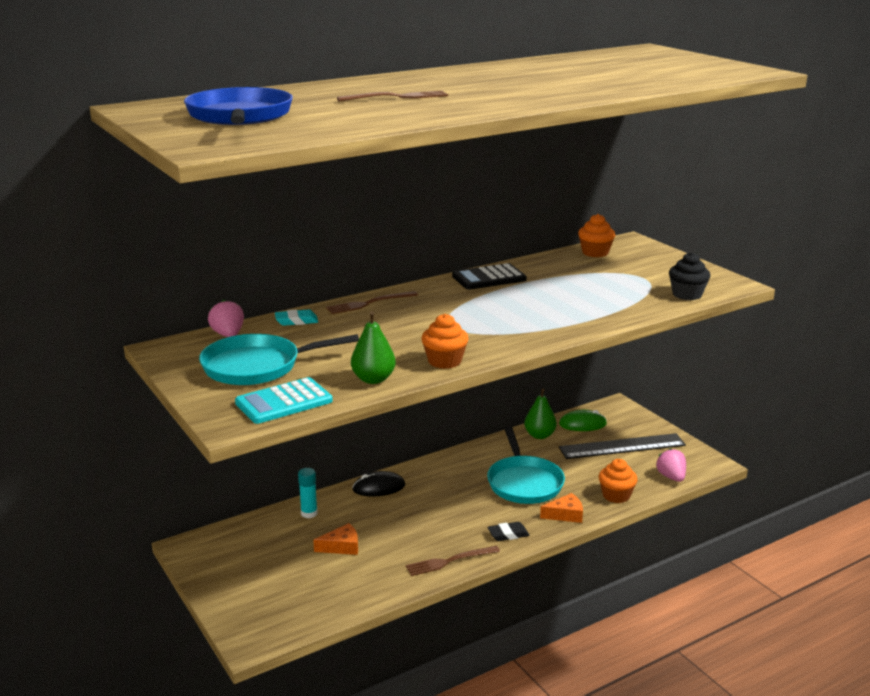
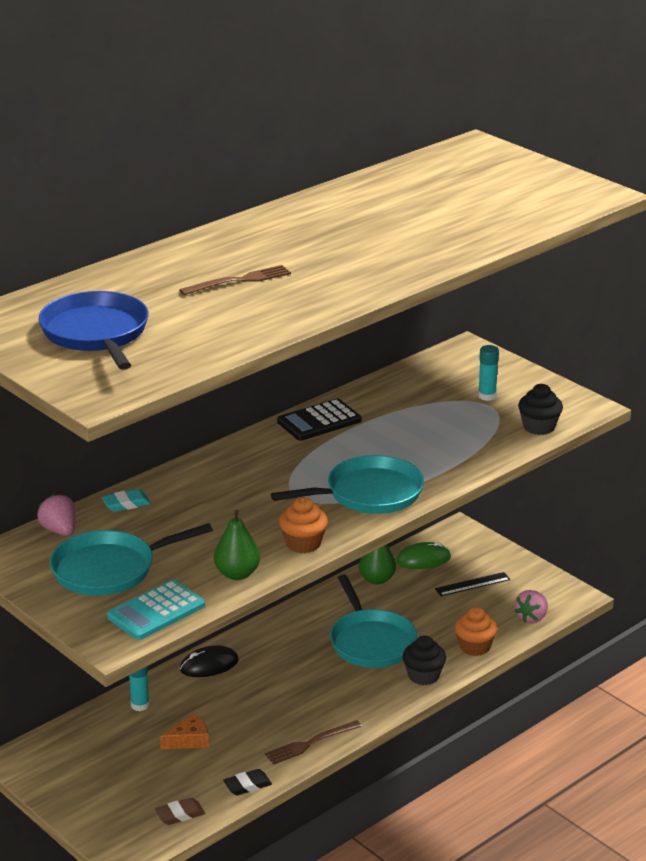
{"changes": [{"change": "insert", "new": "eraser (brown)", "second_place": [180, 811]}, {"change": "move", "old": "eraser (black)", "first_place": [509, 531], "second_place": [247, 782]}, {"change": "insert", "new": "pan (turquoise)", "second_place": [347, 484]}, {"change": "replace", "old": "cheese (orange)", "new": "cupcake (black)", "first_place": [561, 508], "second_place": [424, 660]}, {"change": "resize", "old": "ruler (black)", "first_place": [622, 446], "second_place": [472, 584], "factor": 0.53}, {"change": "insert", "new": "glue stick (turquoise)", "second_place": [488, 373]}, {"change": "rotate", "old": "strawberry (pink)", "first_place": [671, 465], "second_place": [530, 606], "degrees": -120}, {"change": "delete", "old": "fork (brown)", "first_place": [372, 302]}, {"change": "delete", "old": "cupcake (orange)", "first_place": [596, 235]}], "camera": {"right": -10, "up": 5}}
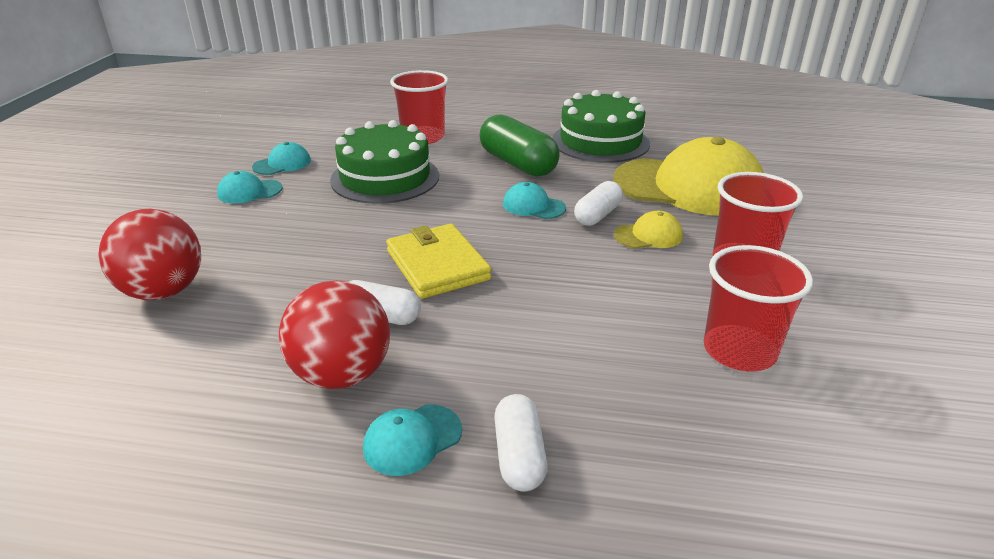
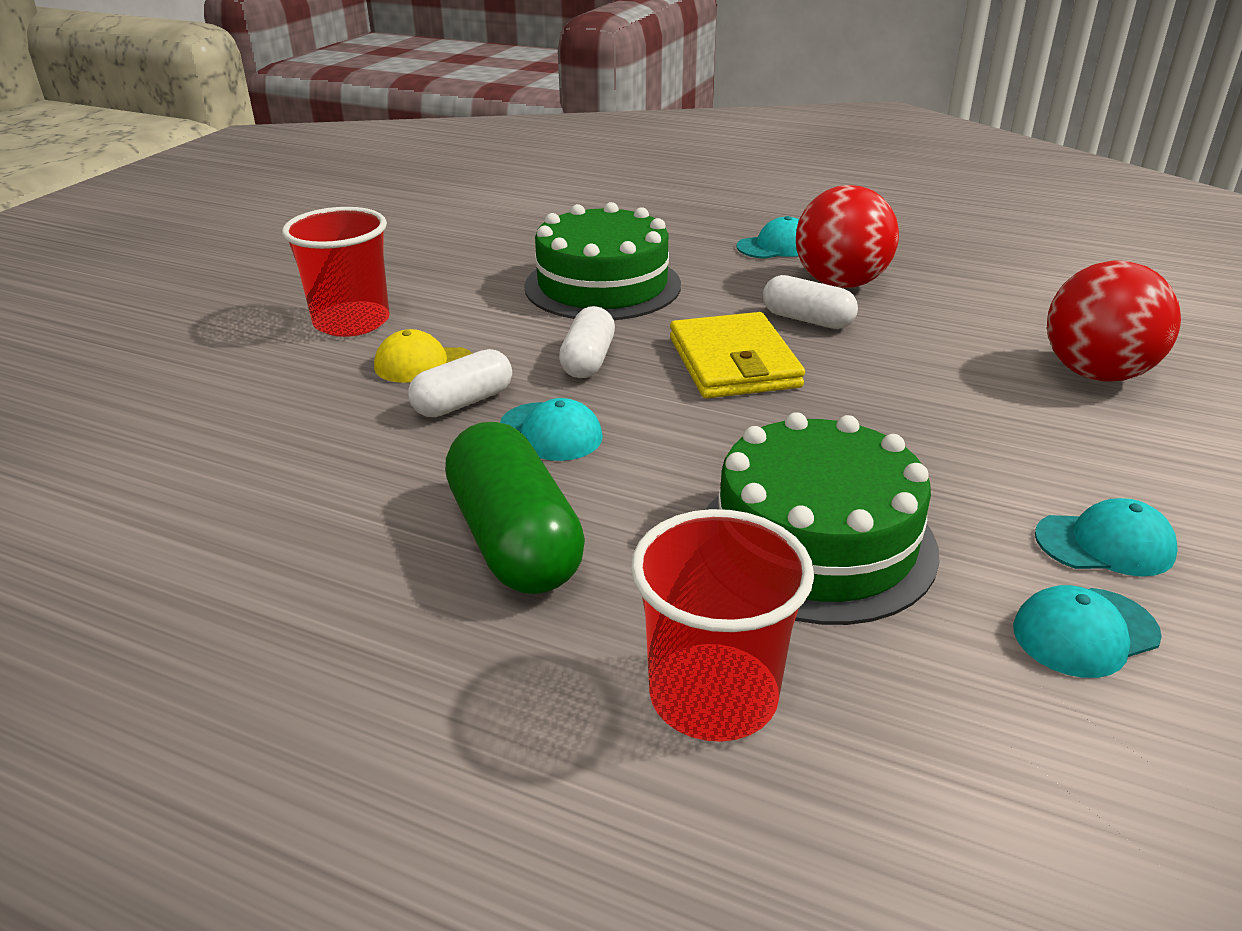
{"changes": [{"change": "move", "old": "cake (green)", "first_place": [601, 126], "second_place": [602, 261]}, {"change": "move", "old": "capsule (white)", "first_place": [521, 443], "second_place": [587, 342]}, {"change": "delete", "old": "cap (yellow)", "first_place": [688, 176]}, {"change": "delete", "old": "cup (red)", "first_place": [758, 308]}], "camera": {"right": -165, "up": 0}}
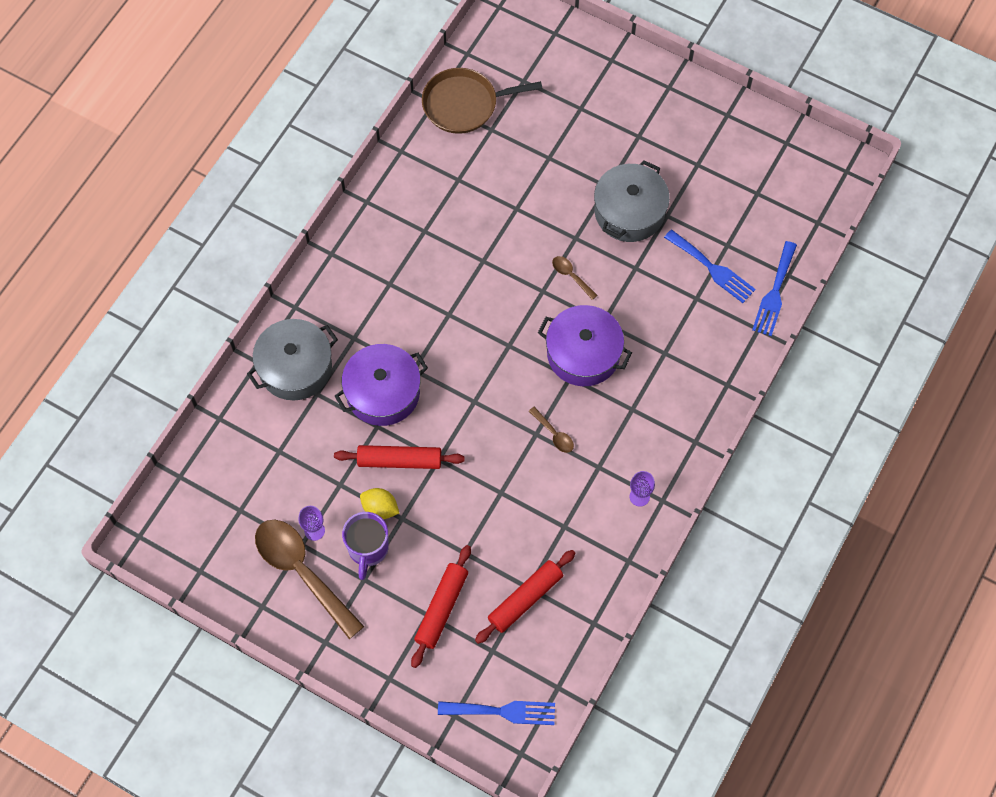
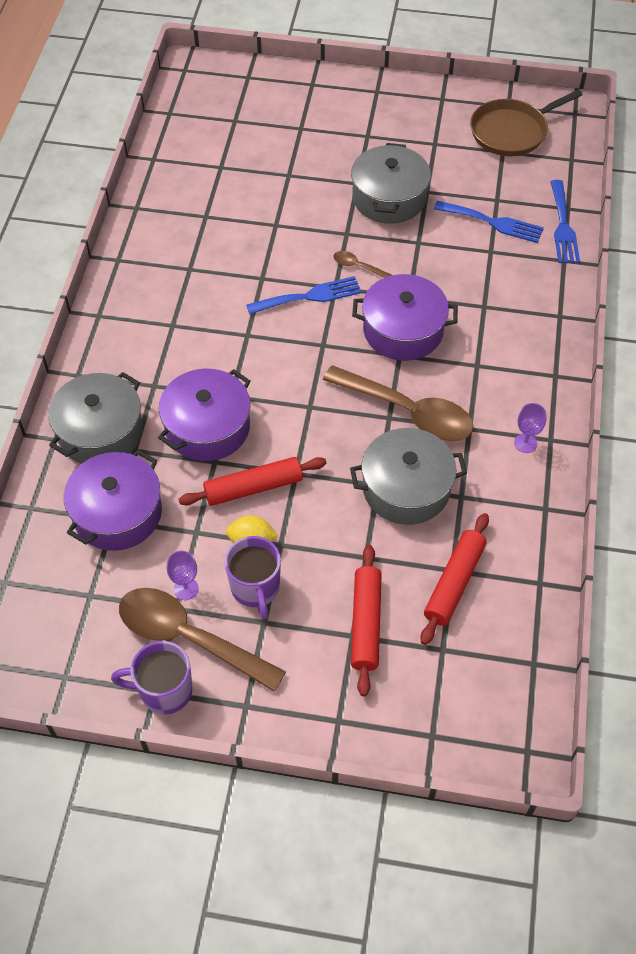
{"changes": [{"change": "insert", "new": "pot (purple)", "second_place": [113, 500]}, {"change": "insert", "new": "mug (purple)", "second_place": [151, 678]}, {"change": "move", "old": "fork (blue)", "first_place": [496, 713], "second_place": [304, 295]}, {"change": "resize", "old": "spoon (brown)", "first_place": [551, 430], "second_place": [398, 403], "factor": 2.35}, {"change": "insert", "new": "pot (grey)", "second_place": [408, 476]}, {"change": "move", "old": "pan (brown)", "first_place": [482, 101], "second_place": [526, 123]}], "camera": {"right": -20, "up": -10}}
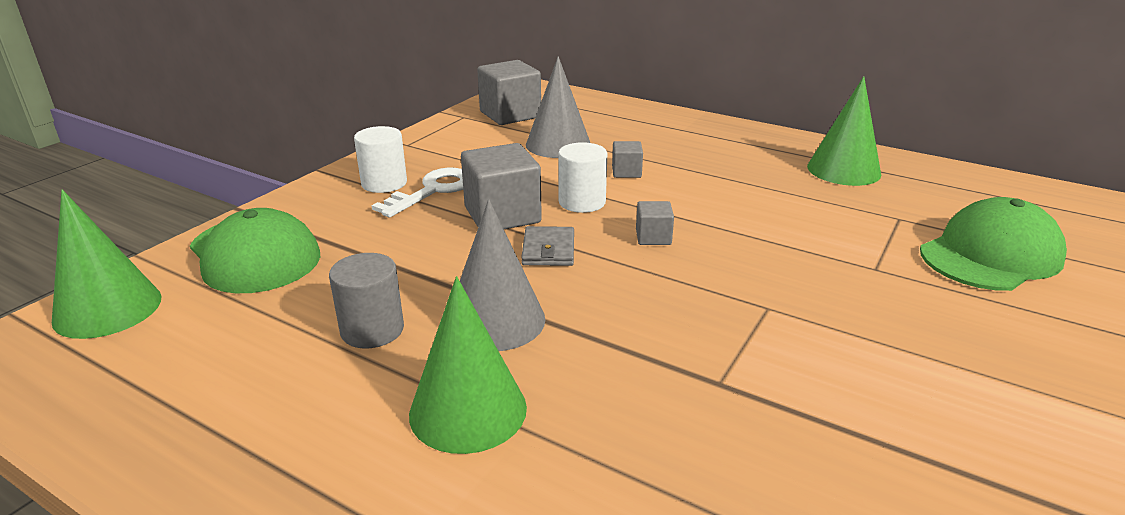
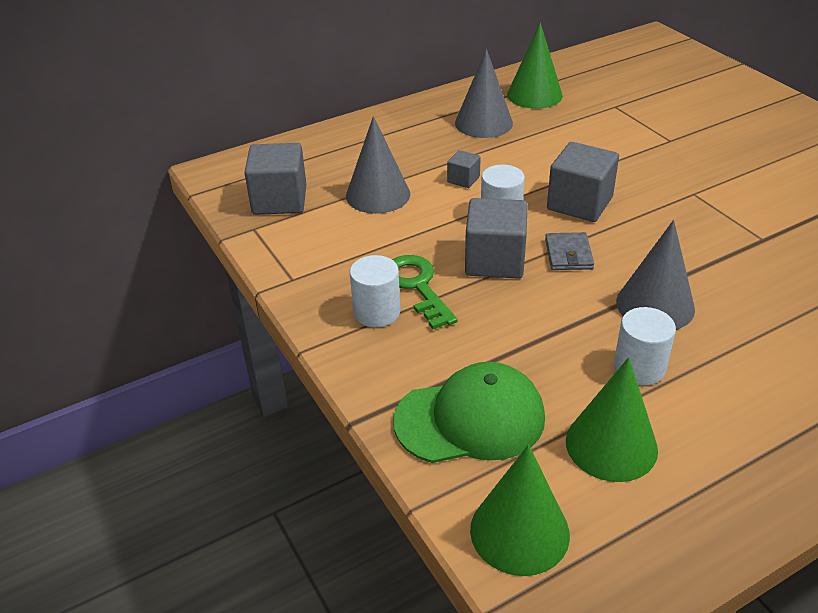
{"changes": [{"change": "recolor", "old": "key (white)", "new": "key (green)", "first_place": [417, 192], "second_place": [425, 292]}, {"change": "insert", "new": "cone (grey)", "second_place": [484, 93]}, {"change": "rotate", "old": "wallet (grey)", "first_place": [547, 246], "second_place": [569, 251], "degrees": 60}, {"change": "resize", "old": "cube (grey)", "first_place": [655, 223], "second_place": [583, 182], "factor": 2.0}, {"change": "move", "old": "cone (green)", "first_place": [468, 365], "second_place": [612, 419]}, {"change": "recolor", "old": "cylinder (grey)", "new": "cylinder (white)", "first_place": [366, 301], "second_place": [645, 346]}, {"change": "delete", "old": "cap (green)", "first_place": [993, 244]}], "camera": {"right": -60, "up": 10}}
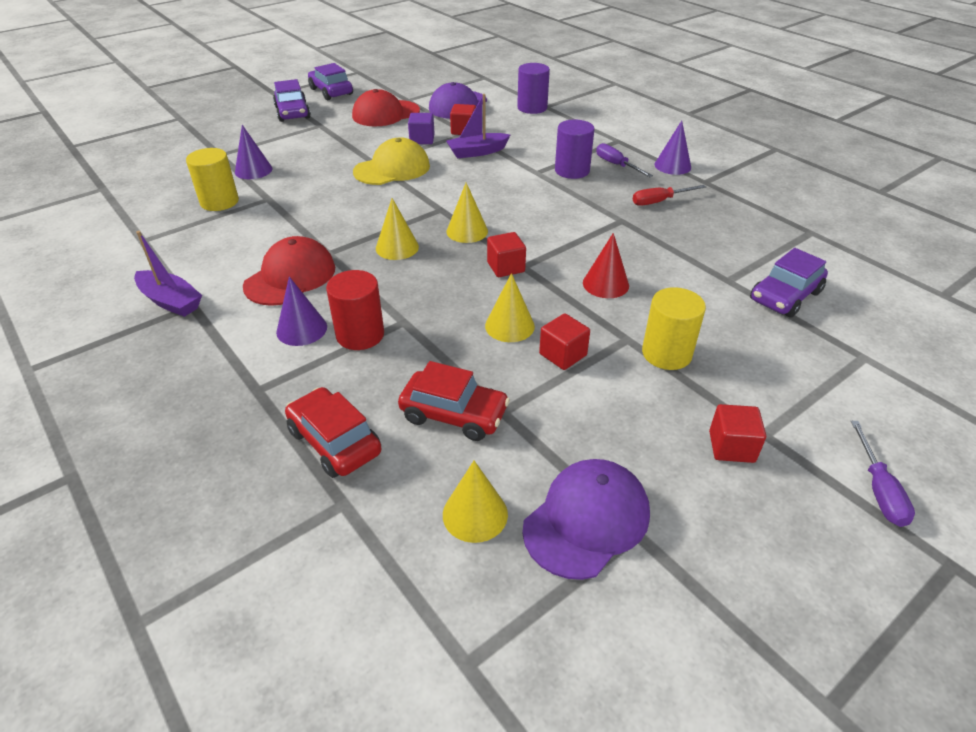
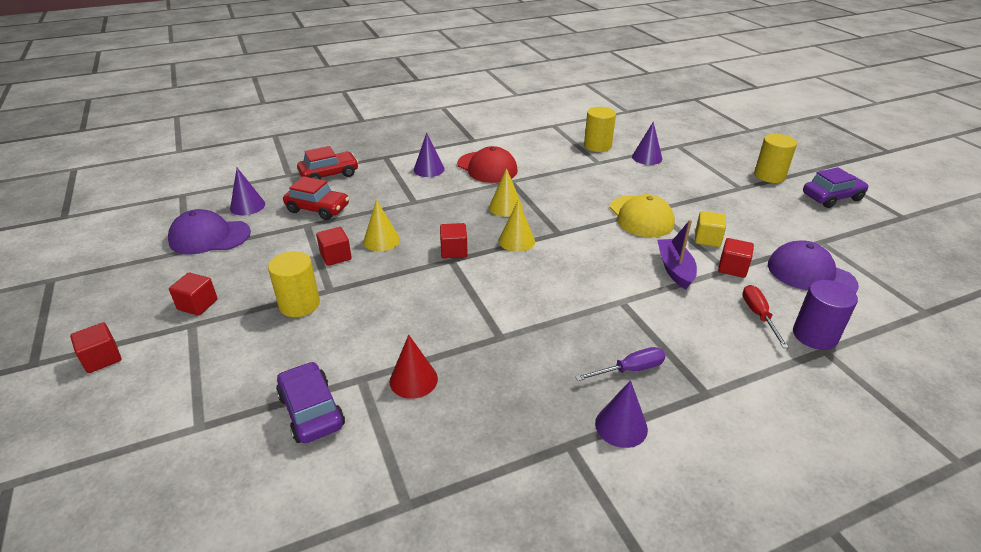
{"changes": [{"change": "replace", "old": "screwdriver (purple)", "new": "cube (red)", "first_place": [883, 474], "second_place": [95, 347]}, {"change": "rotate", "old": "cap (purple)", "first_place": [586, 519], "second_place": [209, 232], "degrees": 120}, {"change": "recolor", "old": "cone (yellow)", "new": "cone (purple)", "first_place": [475, 501], "second_place": [247, 191]}, {"change": "rotate", "old": "car (red)", "first_place": [454, 401], "second_place": [316, 198], "degrees": -105}, {"change": "move", "old": "cone (red)", "first_place": [606, 265], "second_place": [413, 367]}, {"change": "recolor", "old": "cube (purple)", "new": "cube (yellow)", "first_place": [421, 128], "second_place": [710, 229]}, {"change": "move", "old": "screwdriver (red)", "first_place": [669, 195], "second_place": [765, 316]}, {"change": "replace", "old": "car (purple)", "new": "cylinder (yellow)", "first_place": [292, 100], "second_place": [775, 158]}, {"change": "delete", "old": "boat (purple)", "first_place": [168, 274]}, {"change": "delete", "old": "cylinder (red)", "first_place": [355, 310]}, {"change": "delete", "old": "cap (red)", "first_place": [386, 108]}, {"change": "delete", "old": "cylinder (purple)", "first_place": [574, 149]}], "camera": {"right": 105, "up": -5}}
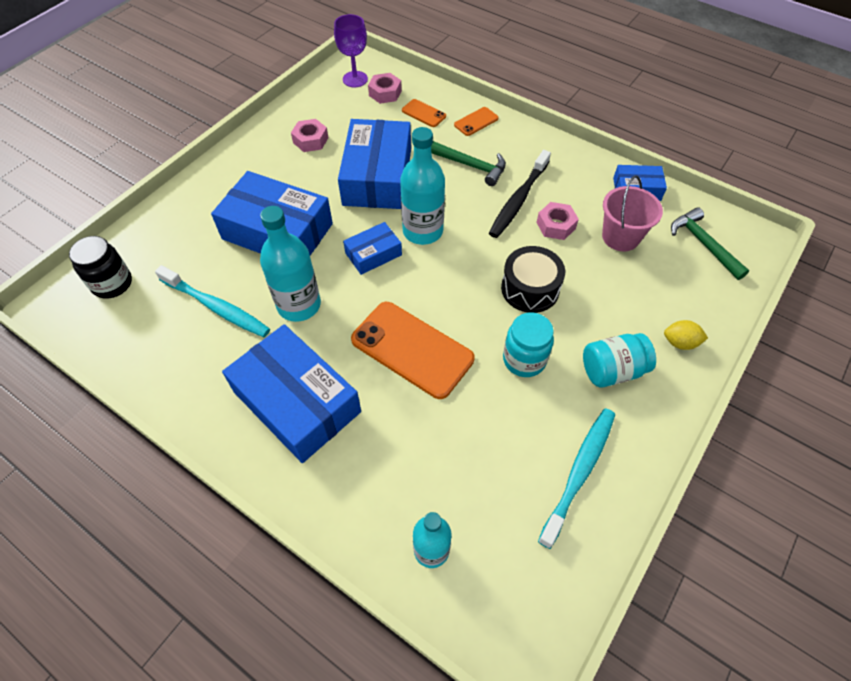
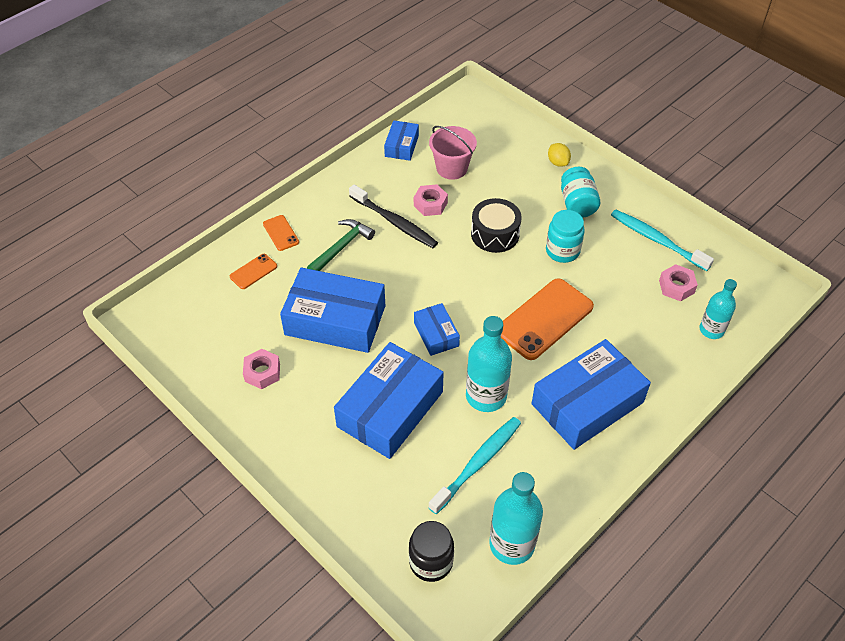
{"changes": [{"change": "move", "old": "bottle (turquoise)", "first_place": [422, 186], "second_place": [516, 518]}, {"change": "rotate", "old": "lemon (yellow)", "first_place": [686, 335], "second_place": [559, 155], "degrees": -45}, {"change": "move", "old": "nut (pink)", "first_place": [385, 88], "second_place": [678, 282]}, {"change": "delete", "old": "goblet (purple)", "first_place": [351, 50]}, {"change": "delete", "old": "hammer (green)", "first_place": [710, 243]}], "camera": {"right": -80, "up": -5}}
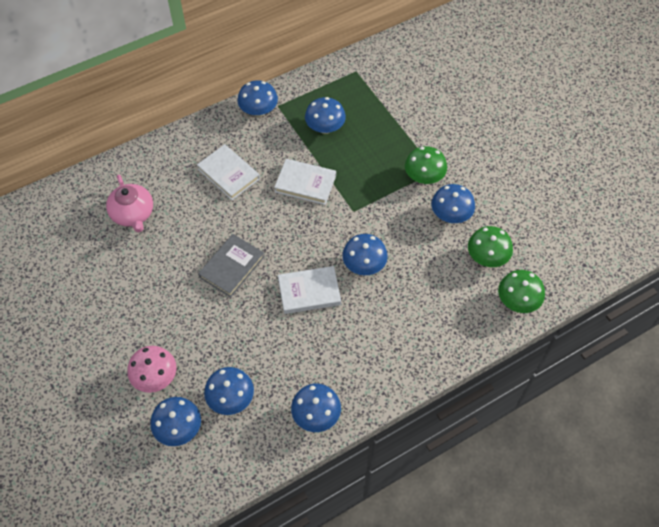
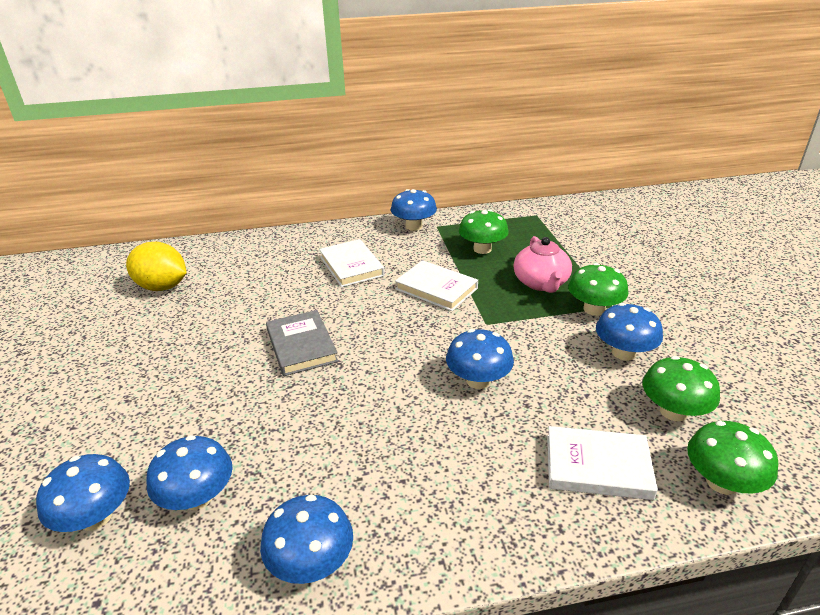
{"changes": [{"change": "insert", "new": "lemon (yellow)", "second_place": [156, 266]}, {"change": "rotate", "old": "book (grey)", "first_place": [231, 266], "second_place": [302, 343], "degrees": -75}, {"change": "recolor", "old": "mushroom (blue)", "new": "mushroom (green)", "first_place": [325, 115], "second_place": [483, 231]}, {"change": "move", "old": "teapot (pink)", "first_place": [129, 203], "second_place": [543, 264]}, {"change": "move", "old": "book (white)", "first_place": [309, 290], "second_place": [602, 463]}, {"change": "delete", "old": "mushroom (pink)", "first_place": [151, 369]}], "camera": {"right": 20, "up": -25}}
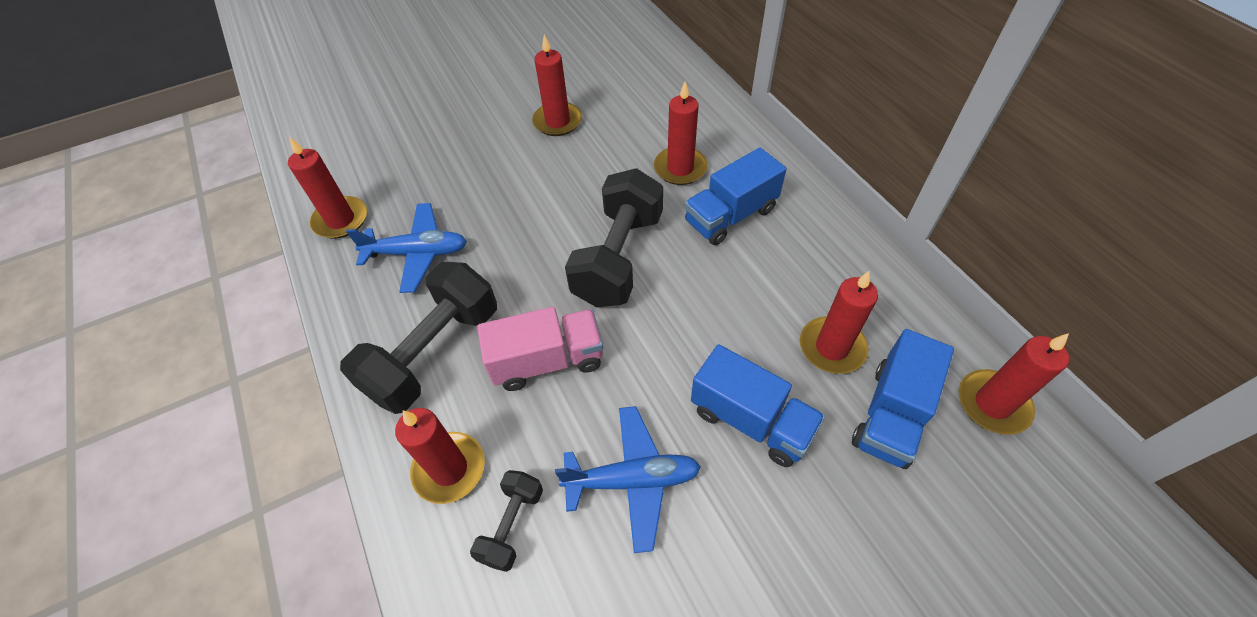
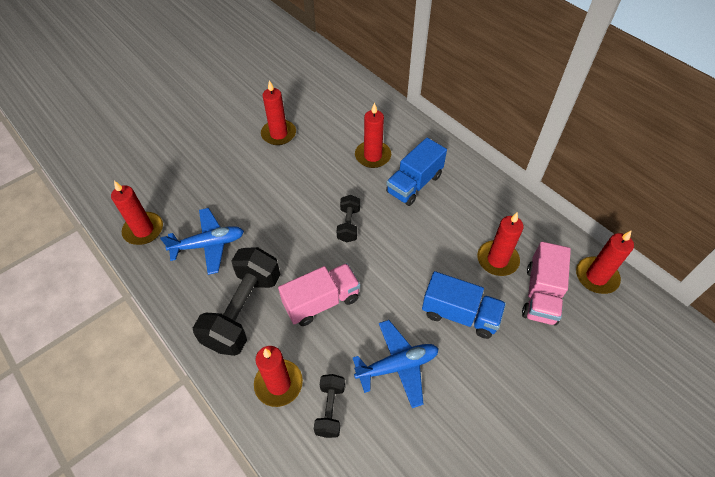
{"changes": [{"change": "resize", "old": "dumbbell (black)", "first_place": [614, 237], "second_place": [348, 218], "factor": 0.5}, {"change": "recolor", "old": "truck (blue)", "new": "truck (pink)", "first_place": [903, 399], "second_place": [546, 284]}], "camera": {"right": -15, "up": 0}}
